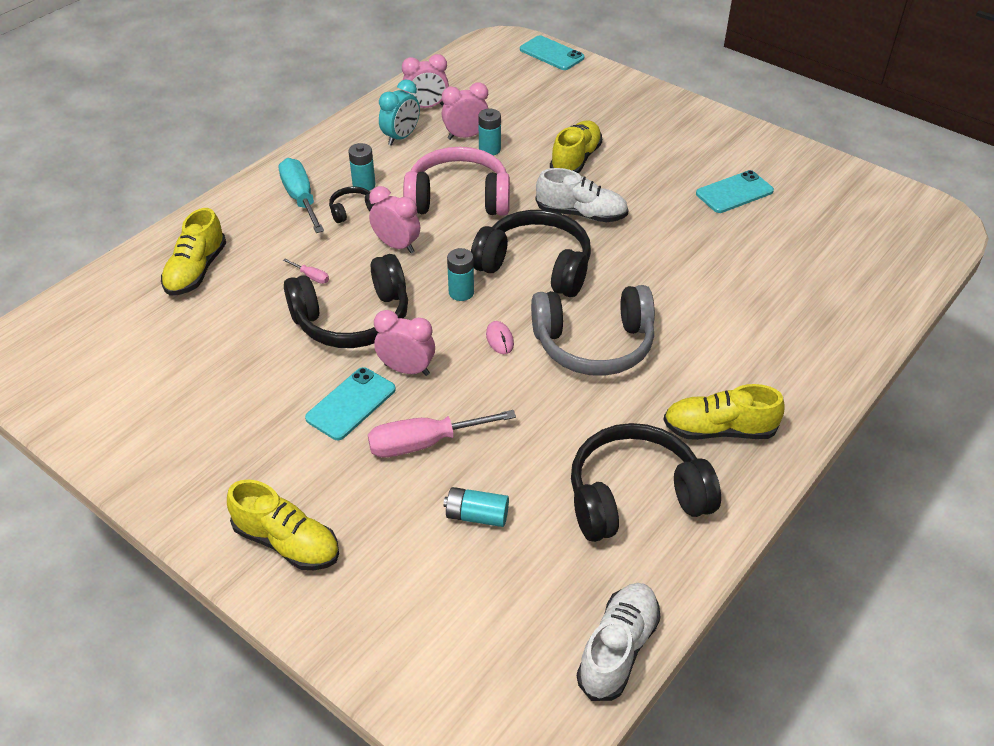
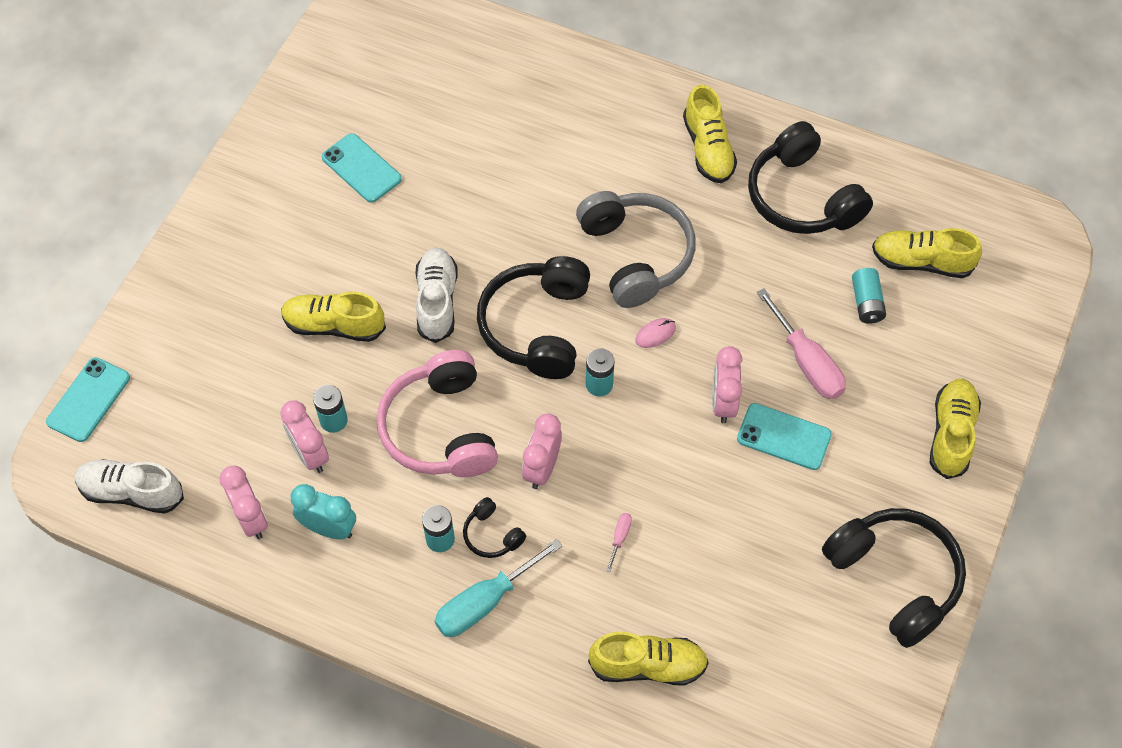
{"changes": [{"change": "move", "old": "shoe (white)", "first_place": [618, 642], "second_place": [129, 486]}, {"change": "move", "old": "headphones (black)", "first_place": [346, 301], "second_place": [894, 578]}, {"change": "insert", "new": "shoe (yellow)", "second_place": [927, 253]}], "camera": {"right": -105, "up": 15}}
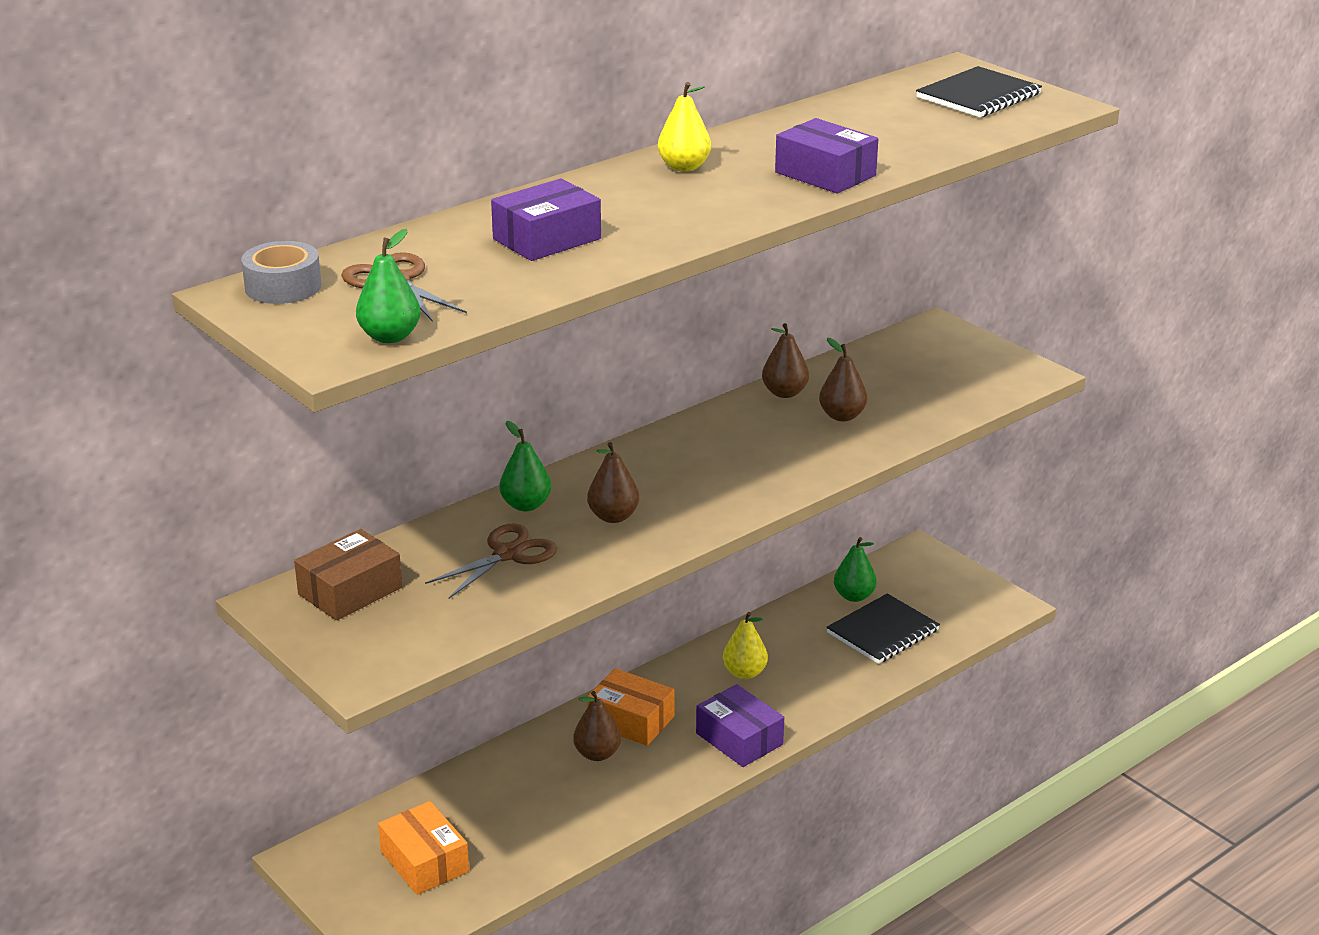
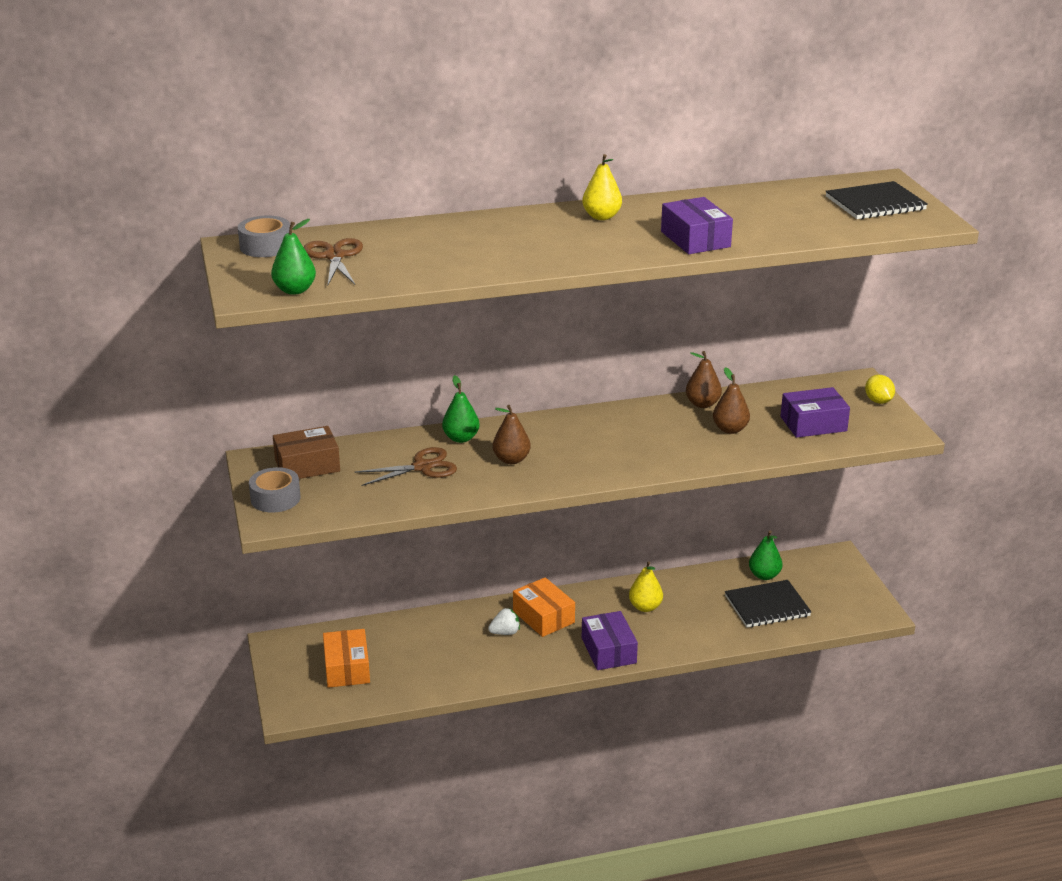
{"changes": [{"change": "insert", "new": "tape (grey)", "second_place": [274, 490]}, {"change": "replace", "old": "pear (brown)", "new": "strawberry (white)", "first_place": [597, 726], "second_place": [504, 621]}, {"change": "move", "old": "box (purple)", "first_place": [546, 219], "second_place": [815, 412]}, {"change": "insert", "new": "lemon (yellow)", "second_place": [880, 389]}], "camera": {"right": 25, "up": 0}}
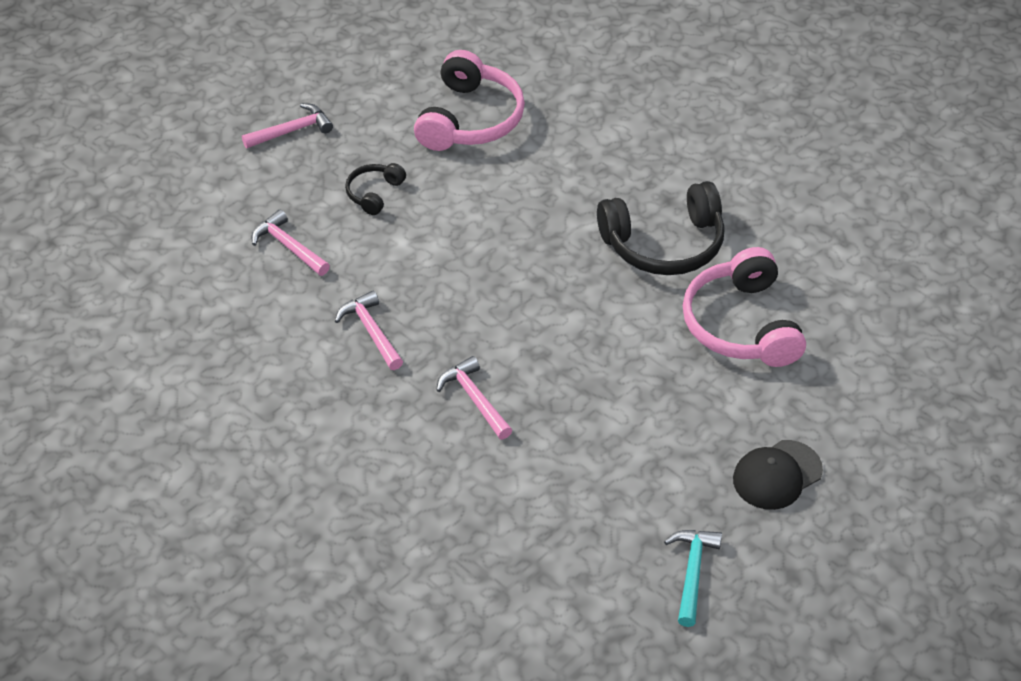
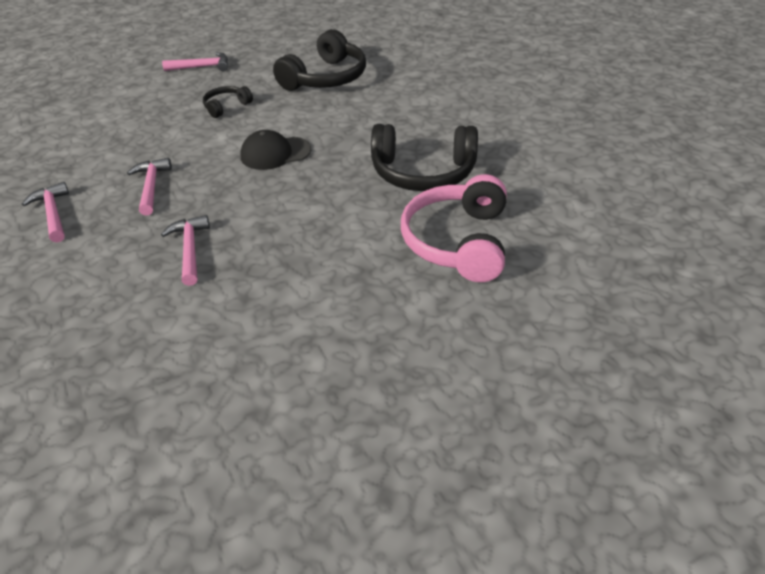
{"changes": [{"change": "move", "old": "hammer (pink)", "first_place": [290, 243], "second_place": [45, 212]}, {"change": "move", "old": "cap (black)", "first_place": [778, 475], "second_place": [276, 150]}, {"change": "recolor", "old": "headphones (pink)", "new": "headphones (black)", "first_place": [469, 100], "second_place": [319, 60]}, {"change": "delete", "old": "hammer (turquoise)", "first_place": [693, 578]}], "camera": {"right": 20, "up": -5}}
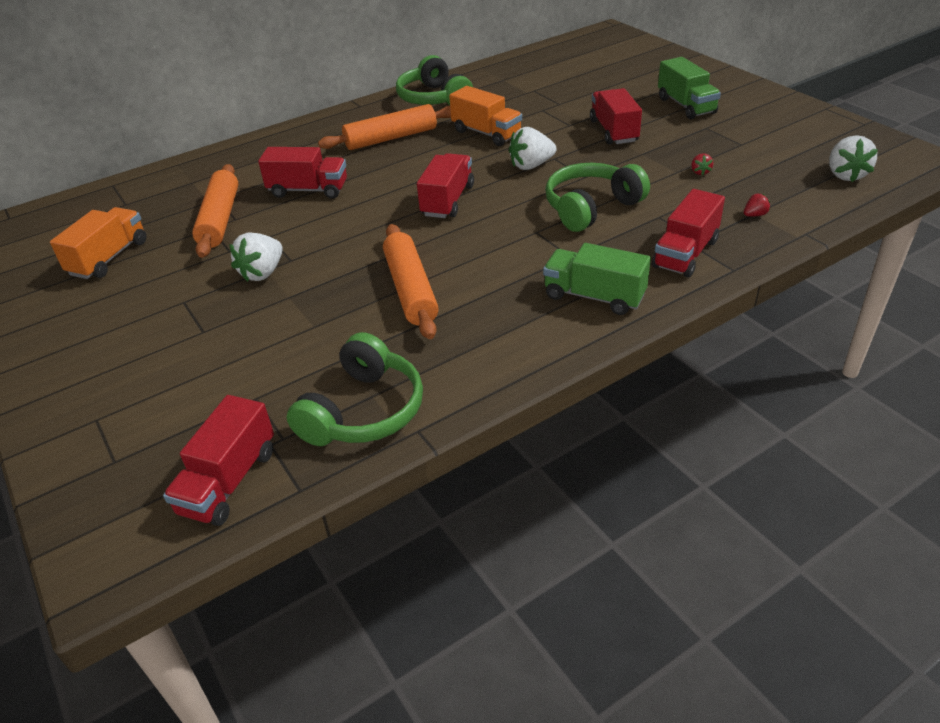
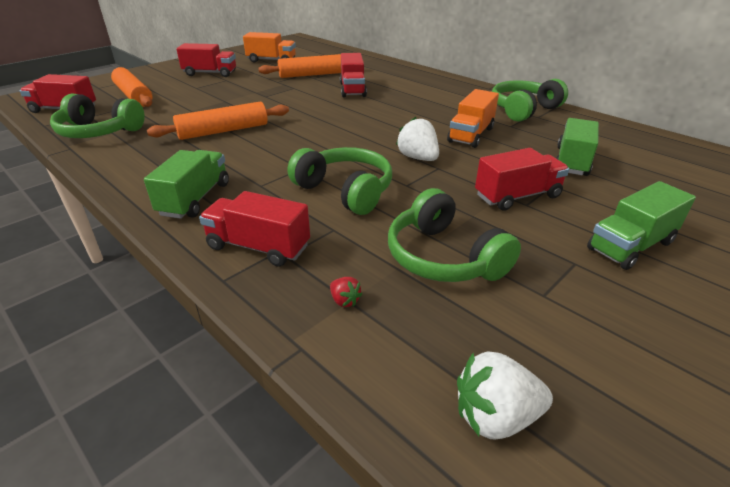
{"changes": [{"change": "move", "old": "rolling pin (orange)", "first_place": [384, 127], "second_place": [132, 87]}, {"change": "move", "old": "truck (red)", "first_place": [445, 185], "second_place": [206, 60]}, {"change": "replace", "old": "strawberry (red)", "new": "headphones (green)", "first_place": [702, 164], "second_place": [454, 235]}, {"change": "insert", "new": "truck (green)", "second_place": [577, 147]}, {"change": "delete", "old": "strawberry (white)", "first_place": [256, 257]}], "camera": {"right": 75, "up": -5}}
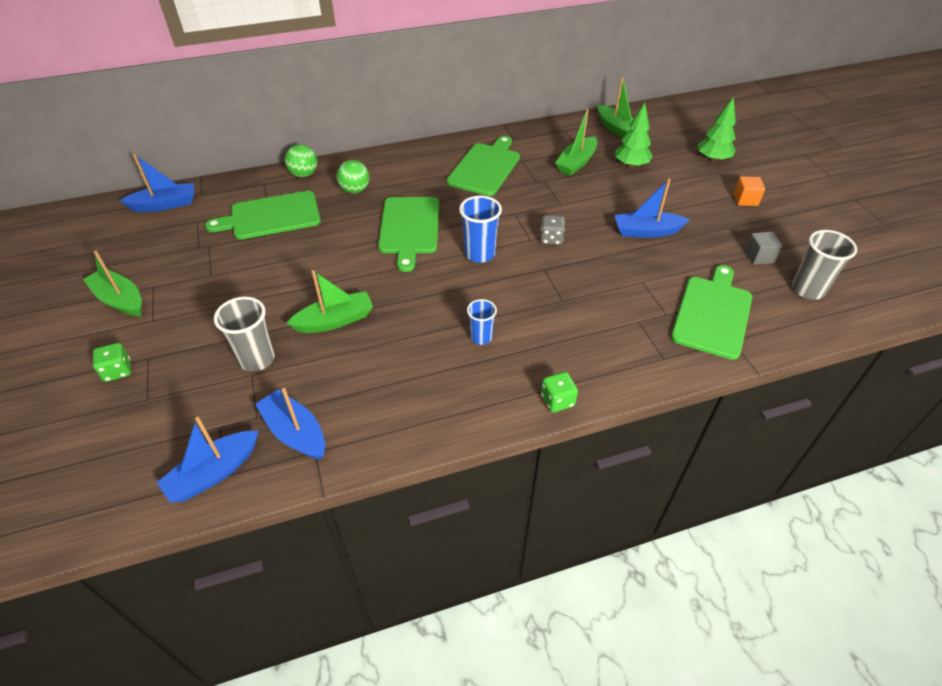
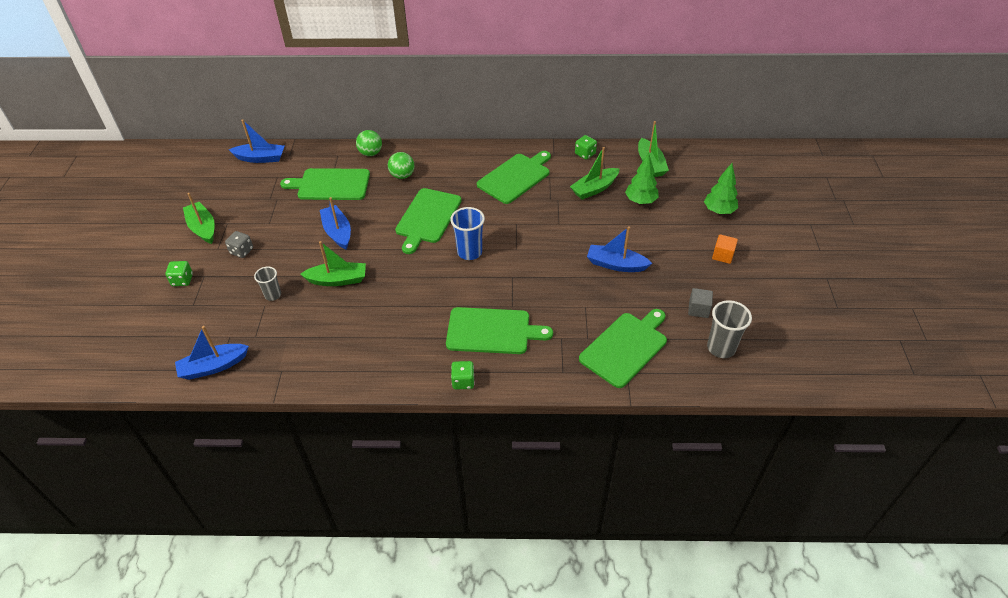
{"changes": [{"change": "move", "old": "dice (grey)", "first_place": [552, 230], "second_place": [239, 244]}, {"change": "resize", "old": "cup (grey)", "first_place": [244, 334], "second_place": [267, 284], "factor": 0.63}, {"change": "move", "old": "boat (blue)", "first_place": [290, 424], "second_place": [335, 223]}, {"change": "insert", "new": "cutting board (green)", "second_place": [499, 330]}, {"change": "insert", "new": "dice (green)", "second_place": [586, 147]}, {"change": "delete", "old": "cup (blue)", "first_place": [482, 322]}], "camera": {"right": 20, "up": 0}}
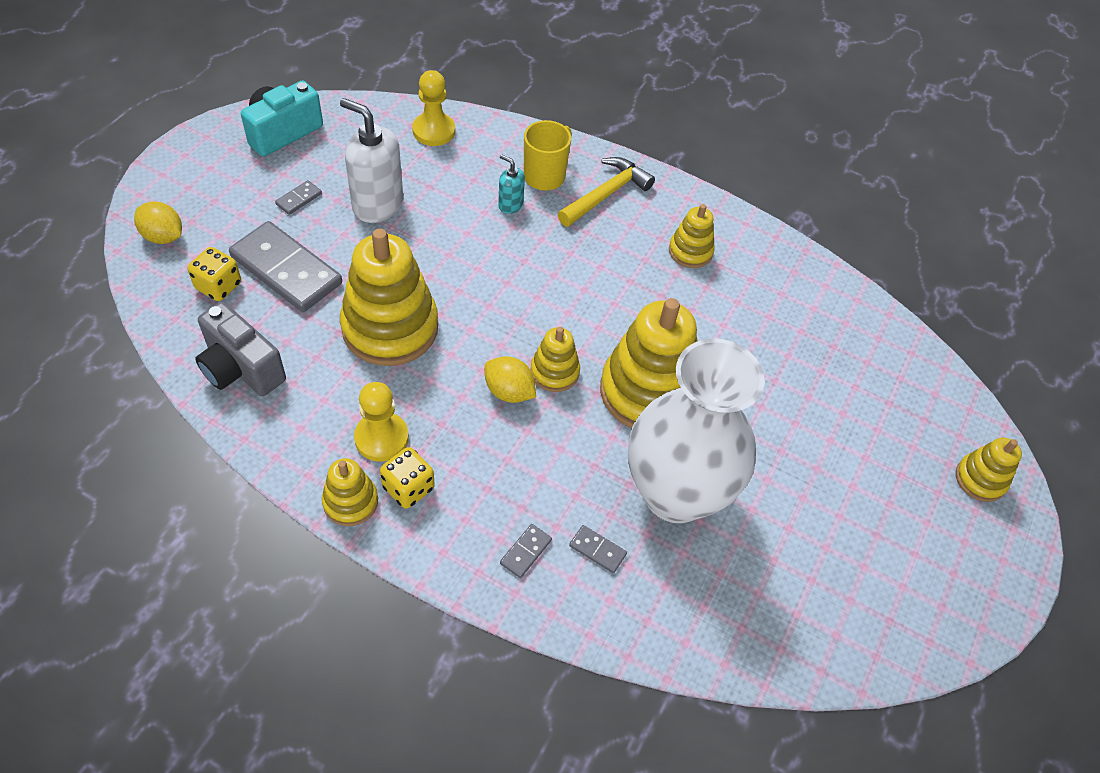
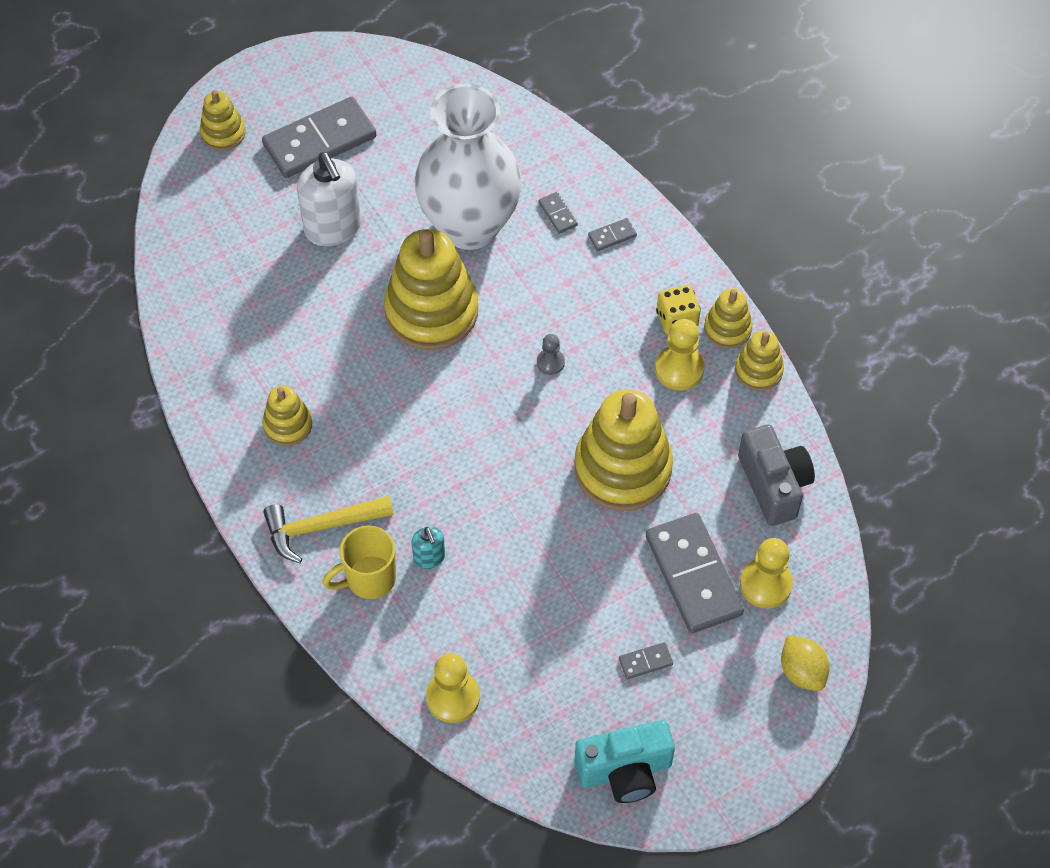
{"changes": [{"change": "insert", "new": "domino (grey)", "second_place": [319, 137]}, {"change": "move", "old": "soap dispenser (white)", "first_place": [371, 160], "second_place": [329, 199]}, {"change": "replace", "old": "lemon (yellow)", "new": "pawn (grey)", "first_place": [510, 379], "second_place": [551, 354]}, {"change": "move", "old": "stacking toy (yellow)", "first_place": [555, 359], "second_place": [759, 360]}, {"change": "replace", "old": "dice (yellow)", "new": "pawn (yellow)", "first_place": [214, 274], "second_place": [766, 573]}], "camera": {"right": -145, "up": 5}}
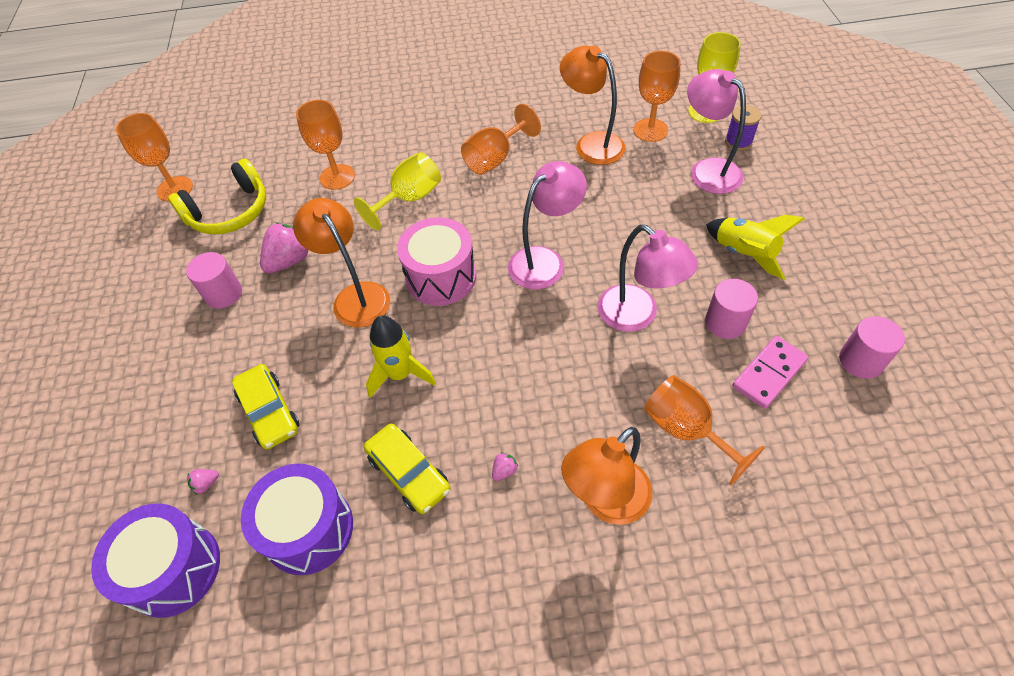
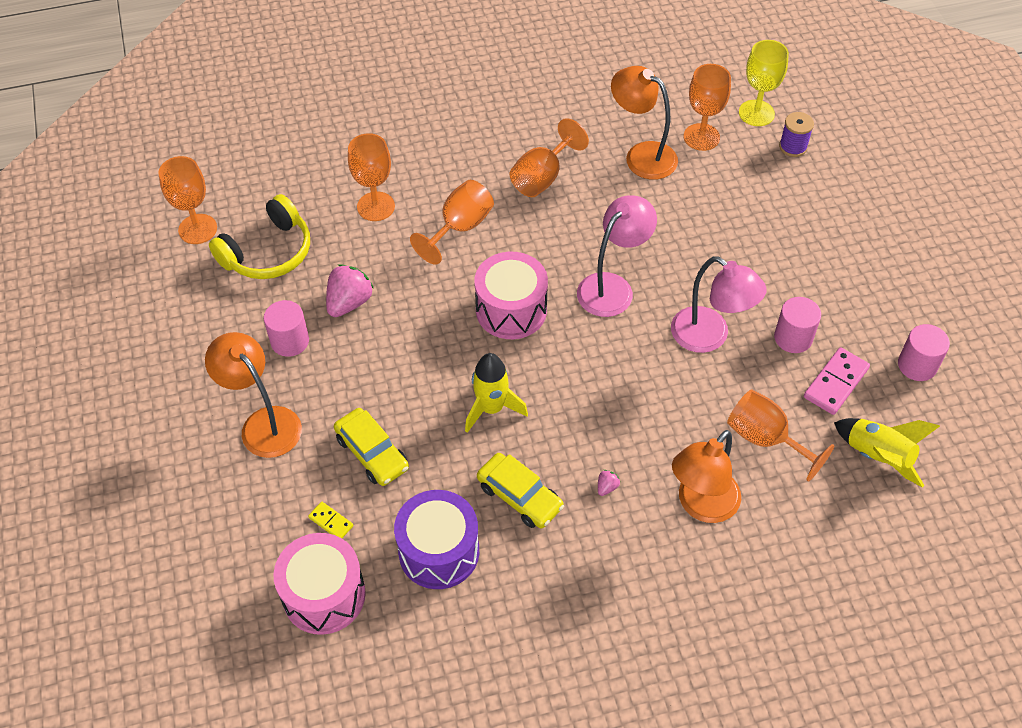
{"changes": [{"change": "move", "old": "lamp (orange)", "first_place": [341, 263], "second_place": [253, 395]}, {"change": "recolor", "old": "drum (purple)", "new": "drum (pink)", "first_place": [155, 560], "second_place": [319, 584]}, {"change": "replace", "old": "strawberry (pink)", "new": "domino (yellow)", "first_place": [203, 481], "second_place": [330, 520]}, {"change": "recolor", "old": "goblet (yellow)", "new": "goblet (orange)", "first_place": [397, 191], "second_place": [452, 222]}, {"change": "move", "old": "rocket (yellow)", "first_place": [755, 247], "second_place": [887, 453]}, {"change": "delete", "old": "lamp (pink)", "first_place": [716, 131]}], "camera": {"right": -10, "up": 0}}
